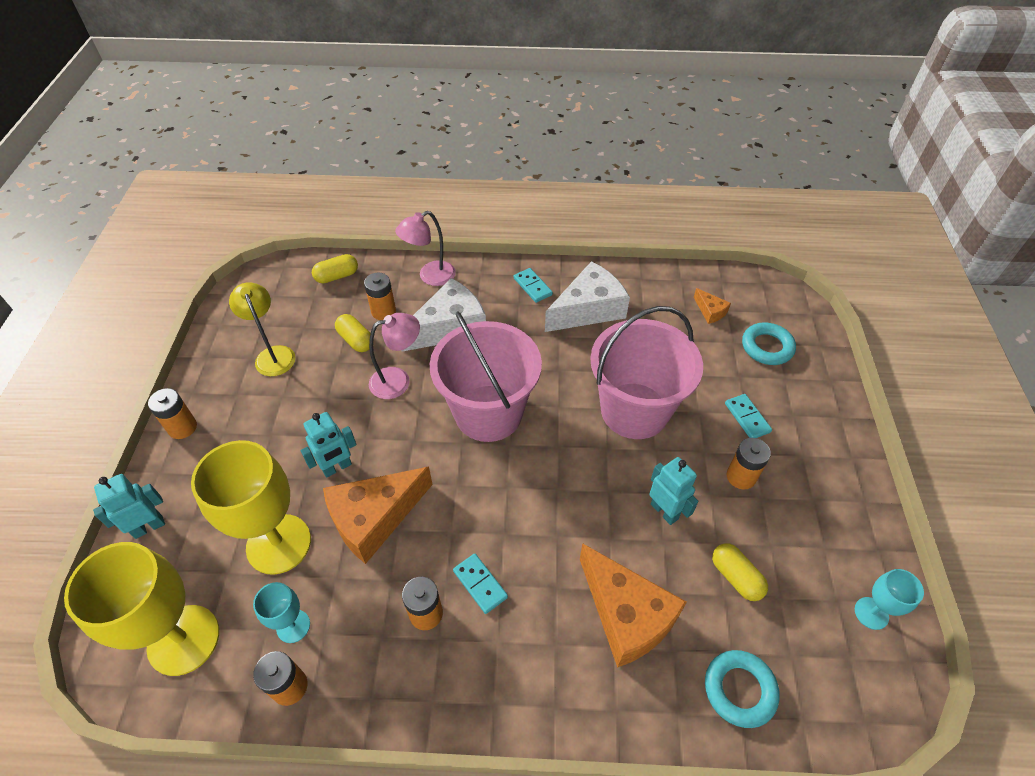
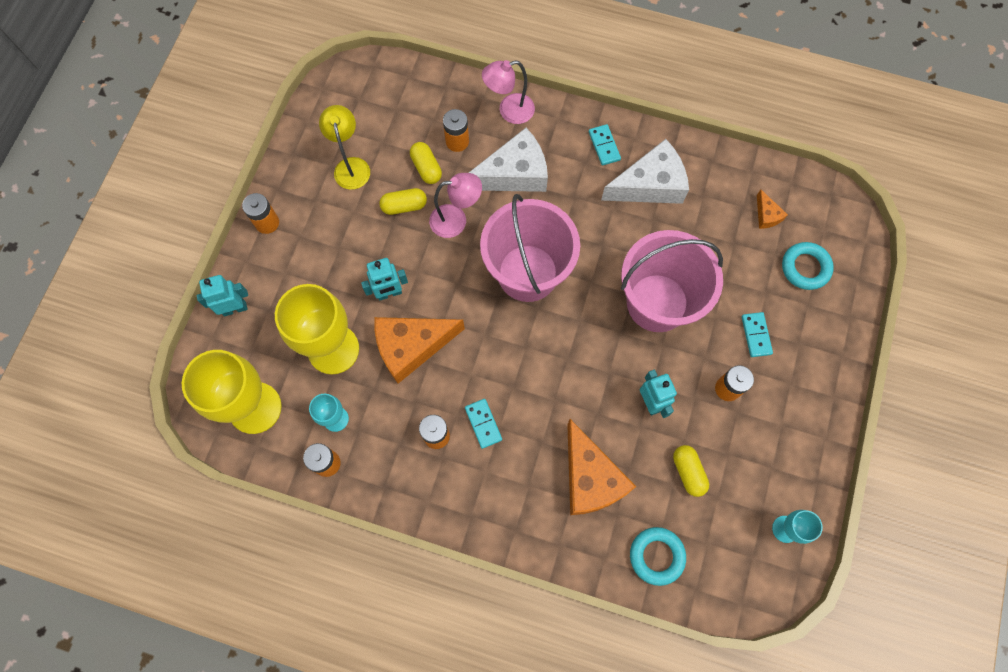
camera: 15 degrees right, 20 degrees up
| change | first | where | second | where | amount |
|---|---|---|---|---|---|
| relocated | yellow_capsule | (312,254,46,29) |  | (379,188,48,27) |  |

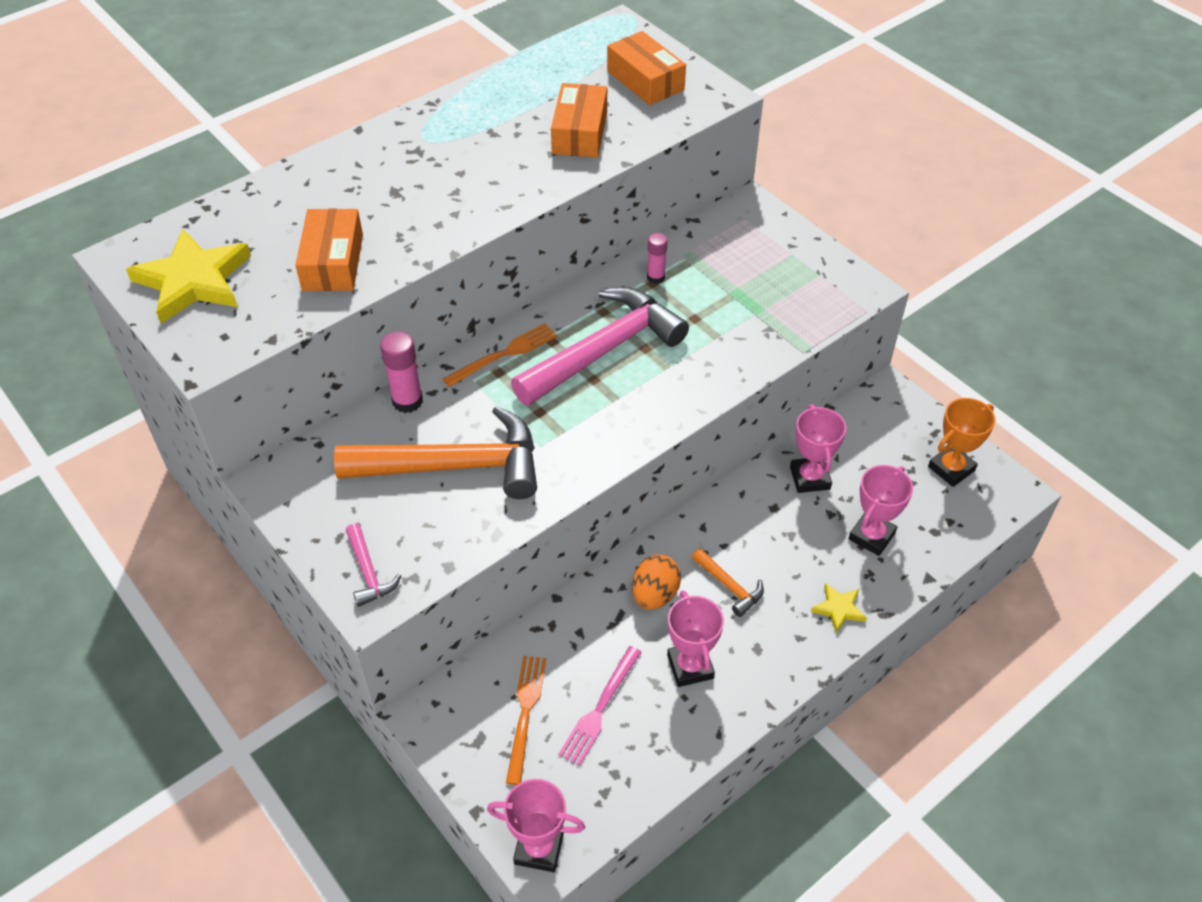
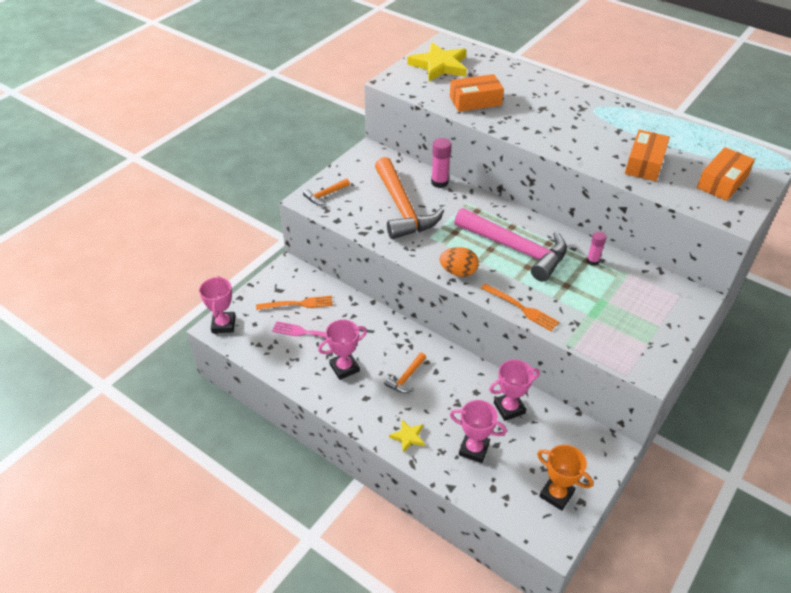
camera: 75 degrees right, 5 degrees down
| change | first | where | second | where | amount |
|---|---|---|---|---|---|
| spun | orange_box | (551,83,56,75) |  | (625,130,45,51) | 60 degrees counterclockwise |
| relocated | orange_fork | (443,323,114,64) |  | (481,283,78,48) |  |
| colour | pink_hammer | (346,523,56,84) | orange_hammer | (303,178,47,27) |  |
| relocated | orange_egg | (632,555,49,55) |  | (440,247,39,30) |  |

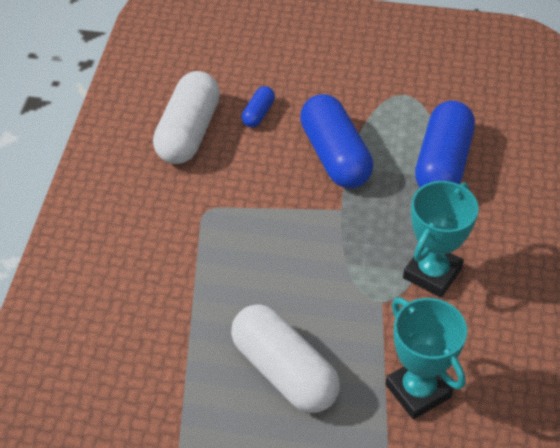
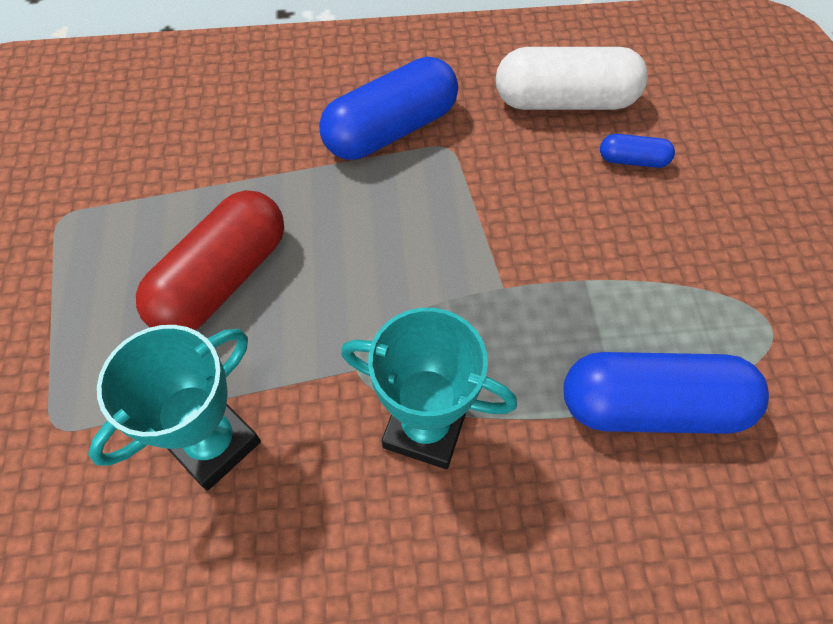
camera: 75 degrees right, 10 degrees up
| change | first | where | second | where | amount |
|---|---|---|---|---|---|
| relocated | blue_capsule | (300,94,73,94) |  | (319,57,139,103) |  |
| colour | white_capsule | (231,304,109,109) | red_capsule | (136,190,148,140) |  |

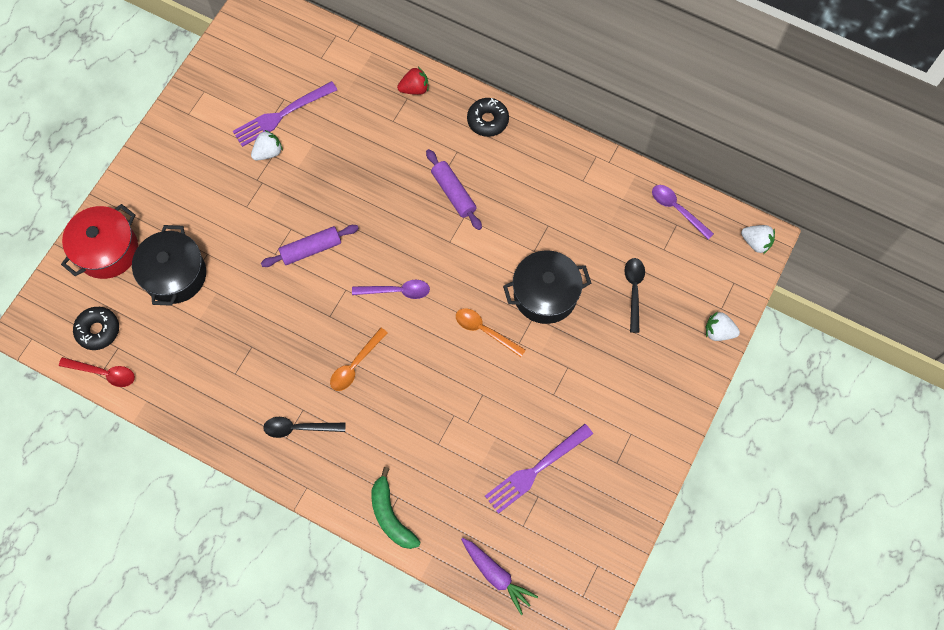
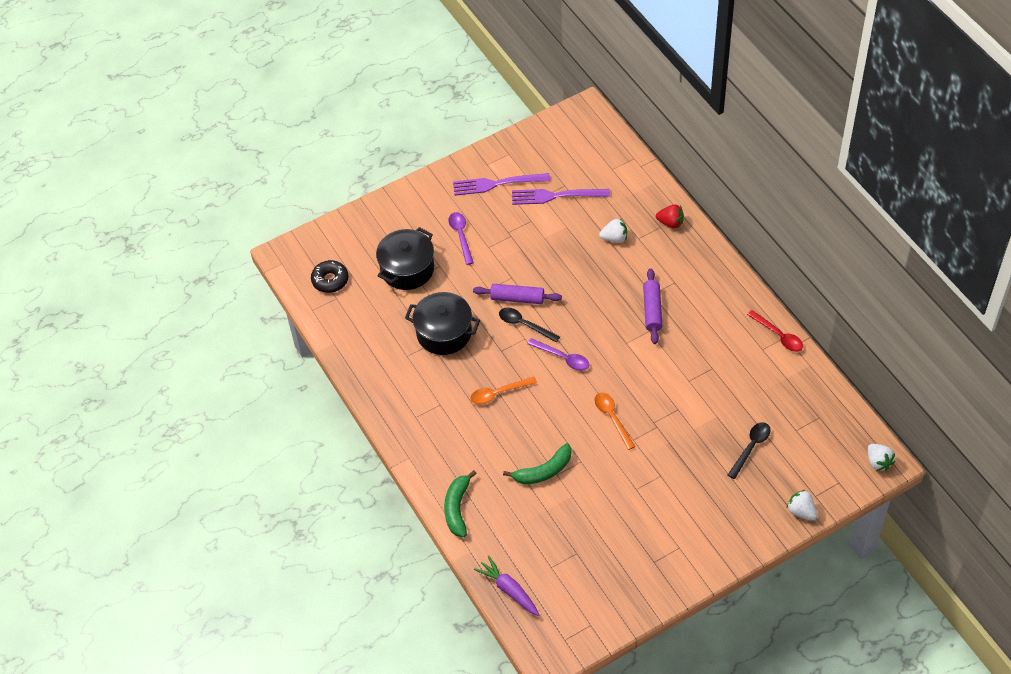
camera: 35 degrees right, 15 degrees down
| change | first | where | second | where | amount |
|---|---|---|---|---|---|
| missing | black_donut | (467,98,42,39) |  |  |  |
| relocated | white_strawberry | (251,130,32,30) |  | (599,218,28,25) |  |
| relocated | purple_spoon | (652,185,62,54) |  | (448,212,26,53) |  |
| missing | red_pot | (61,204,77,75) |  |  |  |
| relocated | black_pot | (503,250,88,74) |  | (405,292,75,63) |  |
| relocated | red_spoon | (59,357,76,30) |  | (747,310,56,42) |  |
| relocated | black_spoon | (263,417,83,21) |  | (499,308,61,34) |  |
| relocated | purple_fork | (485,424,108,90) |  | (453,173,97,23) |  |
| spun | purple_carrot | (461,538,77,77) |  | (474,556,66,60) | 150 degrees clockwise |
| appeared |  |  | green_banana | (503,443,69,41) |  |

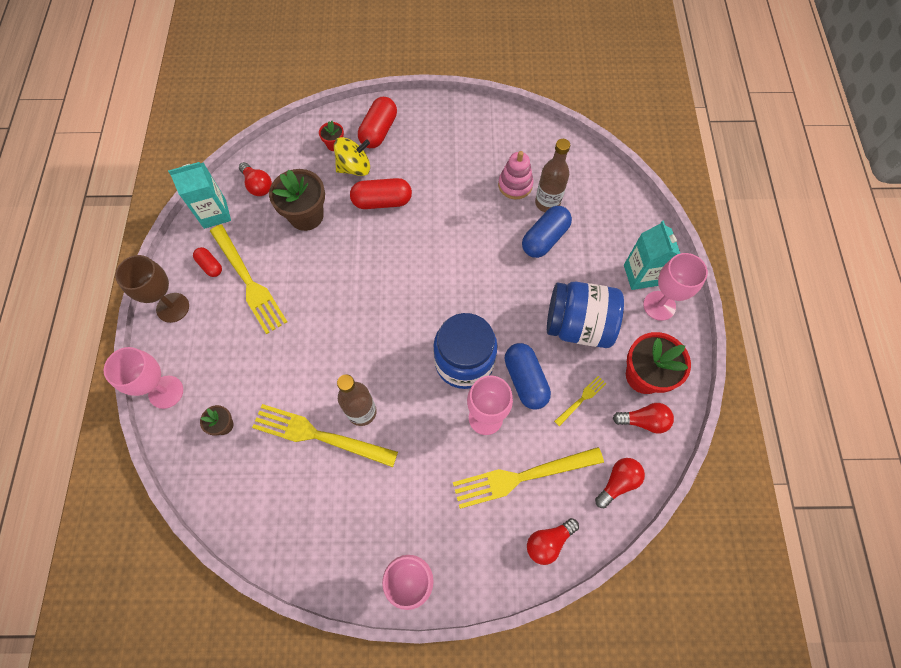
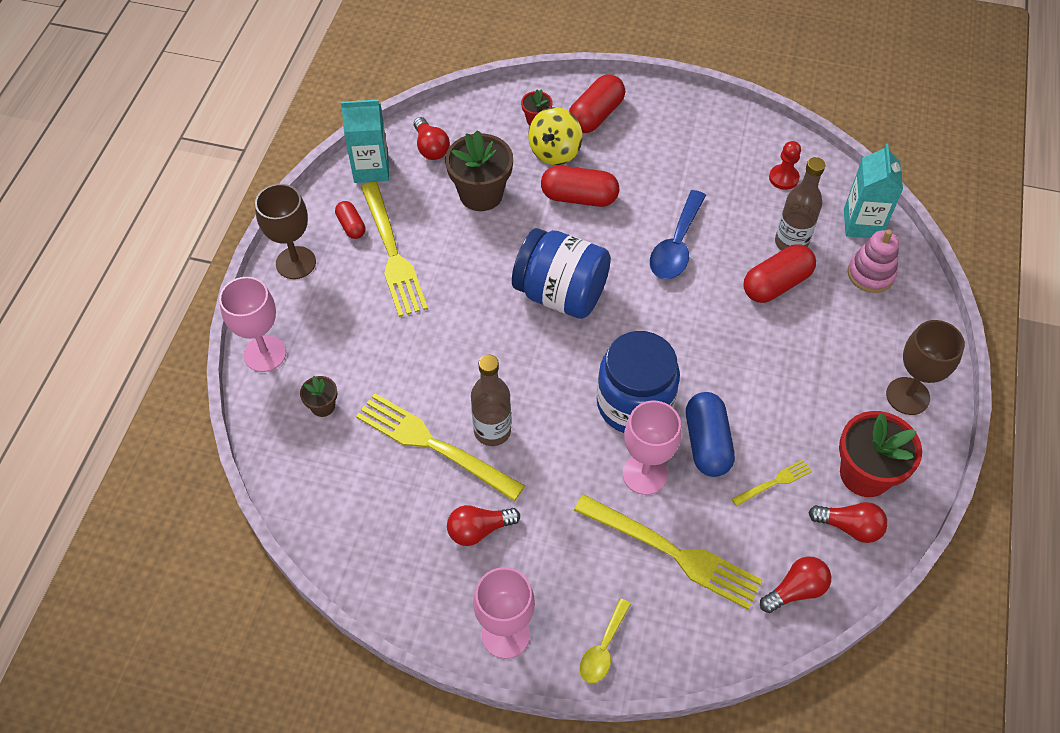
camera: 15 degrees right, 10 degrees down
| change | first | where | second | where | amount |
|---|---|---|---|---|---|
| spun | yellow_spinning_top | (334,137,36,39) |  | (528,107,54,58) | 120 degrees clockwise |
| relocated | pink_stacking_toy | (498,151,35,48) |  | (848,229,51,64) |  |
| colour | blue_capsule | (522,206,50,52) | red_capsule | (743,244,73,59) |  |
| relocated | turquoise_carton | (624,220,56,70) |  | (844,144,59,94) |  |
| colour | pink_goblet | (643,253,65,68) | brown_goblet | (886,320,79,95) |  |
| relocated | blue_jar | (547,282,77,66) |  | (512,228,99,91) |  |
| spun | yellow_fork | (453,447,151,62) |  | (574,494,189,115) | 150 degrees counterclockwise |
| relocated | red_light_bulb | (527,518,52,47) |  | (447,505,73,41) |  |
| appeared |  |  | red_pawn | (769,141,32,49) |  |
| appeared |  |  | blue_spoon | (650,190,56,89) |  |
| appeared |  |  | yellow_spoon | (579,598,52,85) |  |

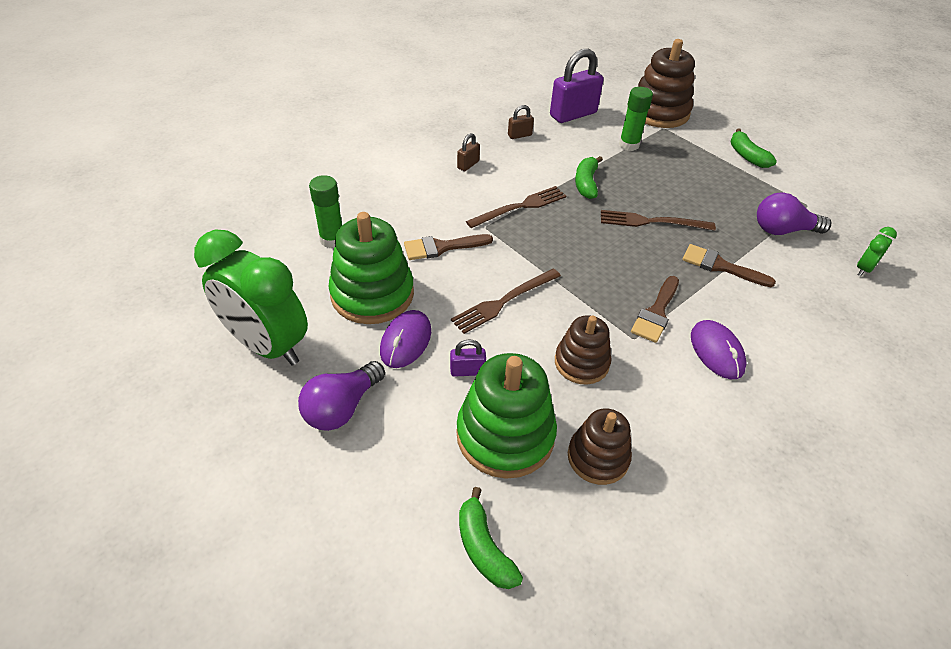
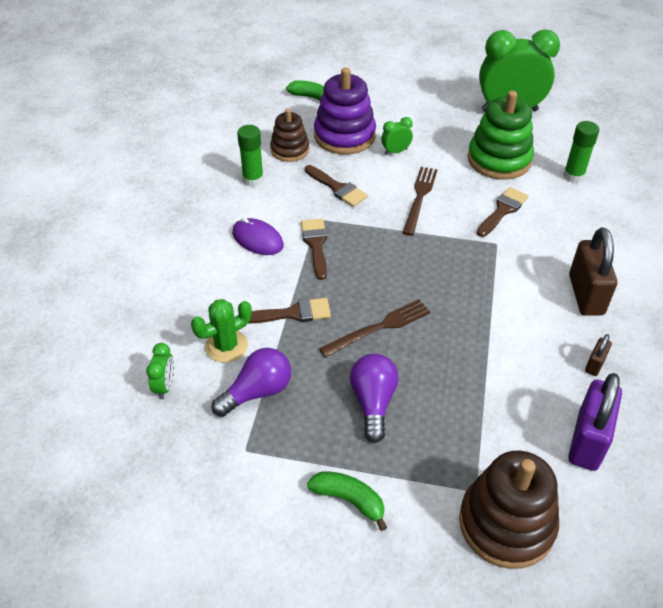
camera: 145 degrees right, 0 degrees up
| change | first | where | second | where | amount |
|---|---|---|---|---|---|
| relocated | green_glue_stick | (619,87,34,64) |  | (237,125,27,62) |  |
| size | brown_padlock | (457,133,23,38) |  | (569,228,48,88) | x2.11 |
| missing | green_banana | (575,156,28,43) |  |  |  |
| missing | brown_fork | (466,186,100,42) |  |  |  |
| missing | purple_mouse | (380,310,51,58) |  |  |  |
| exchanged | brown_stacking_toy | (555,315,56,70) | brown_brush | (305,165,63,42) |  |
| exchanged | purple_padlock | (450,339,36,38) | green_clock | (381,117,32,38) |  |
| colour | green_stacking_toy | (456,353,101,126) | purple_stacking_toy | (314,67,62,88) |  |
| relocated | purple_light_bulb | (298,361,87,70) |  | (350,354,49,89) |  |
| appeared |  |  | green_cactus | (191,299,61,64) |  |

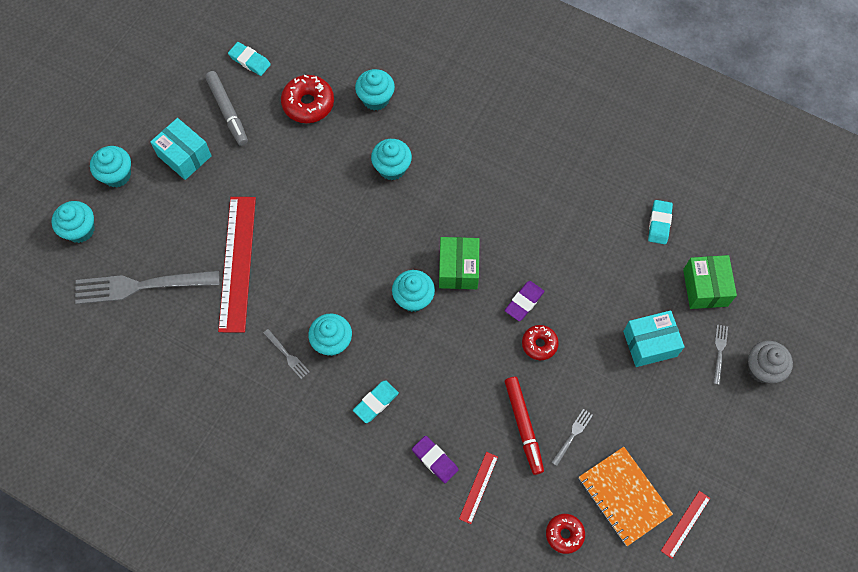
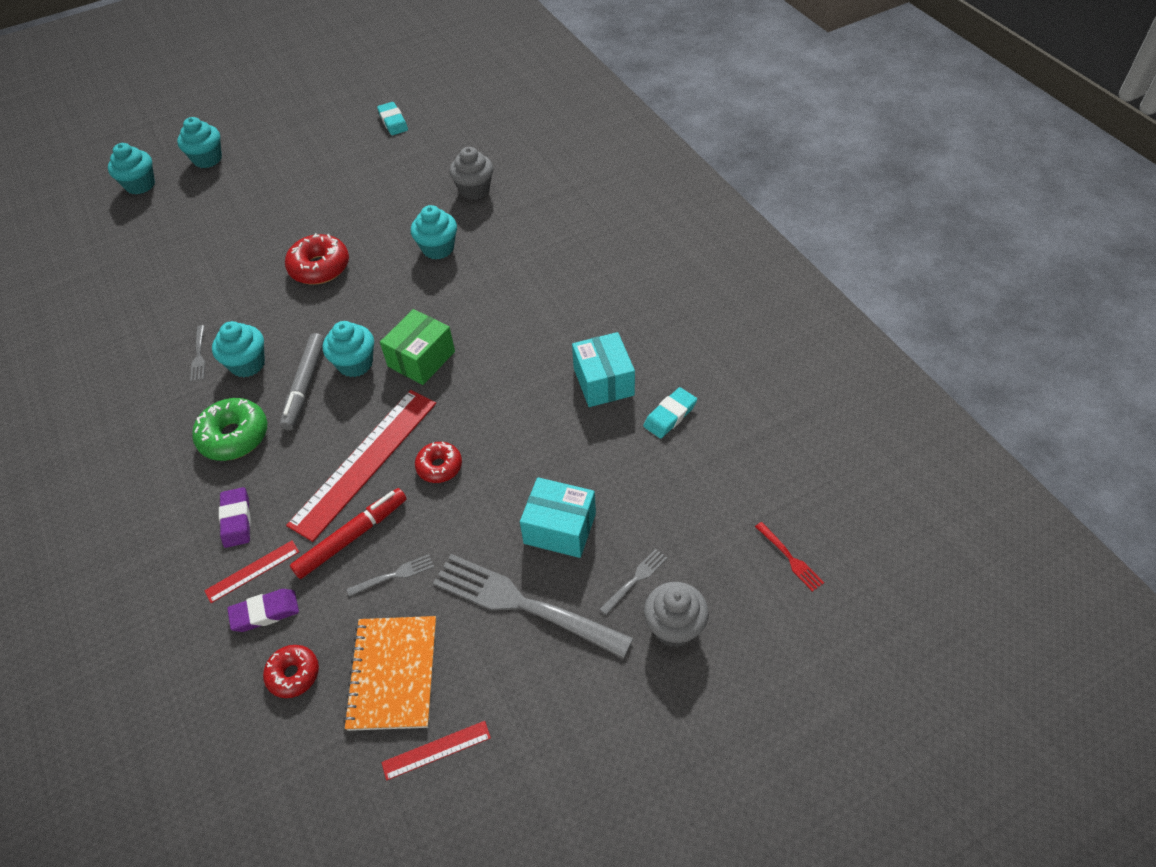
camera: 35 degrees right, 15 degrees down
| change | first | where | second | where | amount |
|---|---|---|---|---|---|
| colour | turquoise_cupcake | (355,69,40,42) | grey_cupcake | (449,147,44,53) |  |
| relocated | grey_marker | (205,71,43,75) |  | (280,333,45,98) |  |
| relocated | red_donut | (281,75,53,48) |  | (285,233,64,51) |  |
| relocated | turquoise_box | (150,118,62,62) |  | (572,332,63,75) |  |
| relocated | red_ruler | (218,197,38,136) |  | (286,390,150,152) |  |
| missing | green_box | (683,255,54,54) |  |  |  |
| relocated | grey_fork | (75,271,145,33) |  | (433,554,200,105) |  |
| relocated | purple_eraser | (505,281,40,40) |  | (227,589,72,43) |  |
| spun | red_marker | (505,377,39,98) |  | (290,488,116,91) | 150 degrees counterclockwise |
| exchanged | turquoise_eraser | (353,380,46,43) | green_donut | (192,398,75,63) |  |
| appeared |  |  | red_fork | (755,522,69,70) |  |

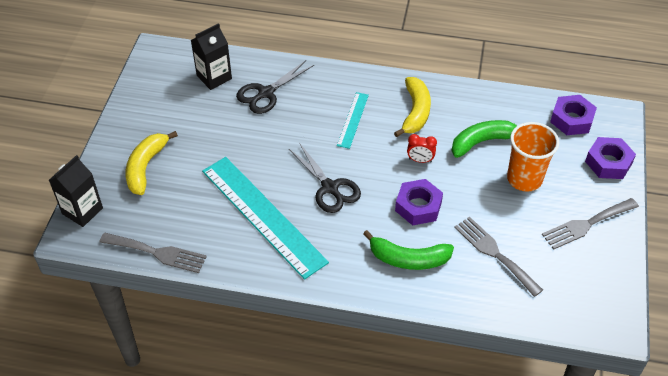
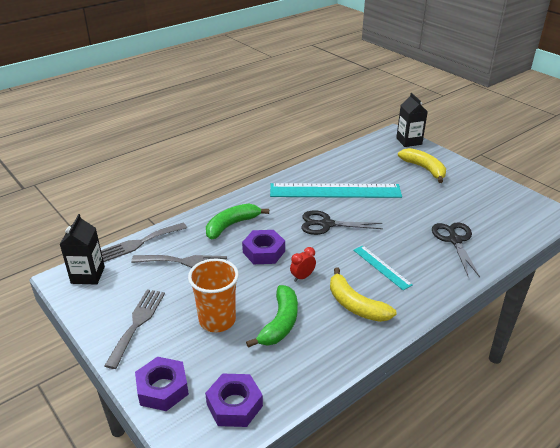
camera: 130 degrees right, 15 degrees down
| change | first | where | second | where | amount |
|---|---|---|---|---|---|
| relocated | black_carton | (191,23,41,67) |  | (60,214,45,71) |  |
| relocated | grey_fork | (99,233,108,40) |  | (101,223,86,39) |  |

